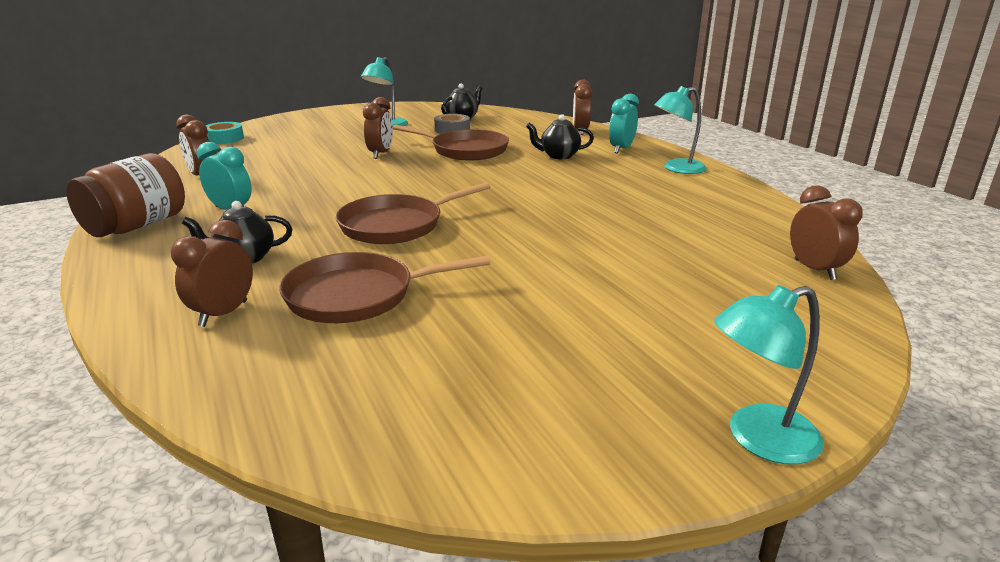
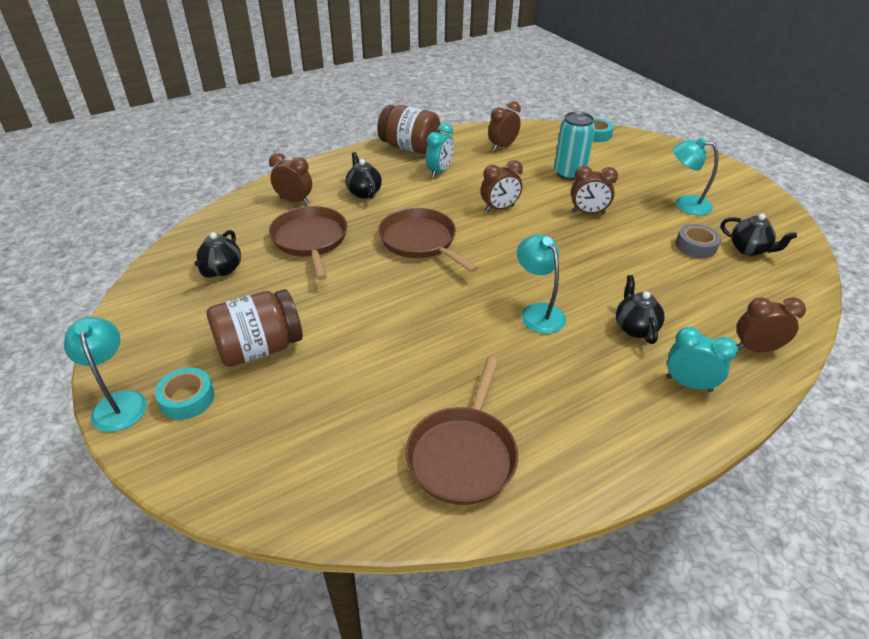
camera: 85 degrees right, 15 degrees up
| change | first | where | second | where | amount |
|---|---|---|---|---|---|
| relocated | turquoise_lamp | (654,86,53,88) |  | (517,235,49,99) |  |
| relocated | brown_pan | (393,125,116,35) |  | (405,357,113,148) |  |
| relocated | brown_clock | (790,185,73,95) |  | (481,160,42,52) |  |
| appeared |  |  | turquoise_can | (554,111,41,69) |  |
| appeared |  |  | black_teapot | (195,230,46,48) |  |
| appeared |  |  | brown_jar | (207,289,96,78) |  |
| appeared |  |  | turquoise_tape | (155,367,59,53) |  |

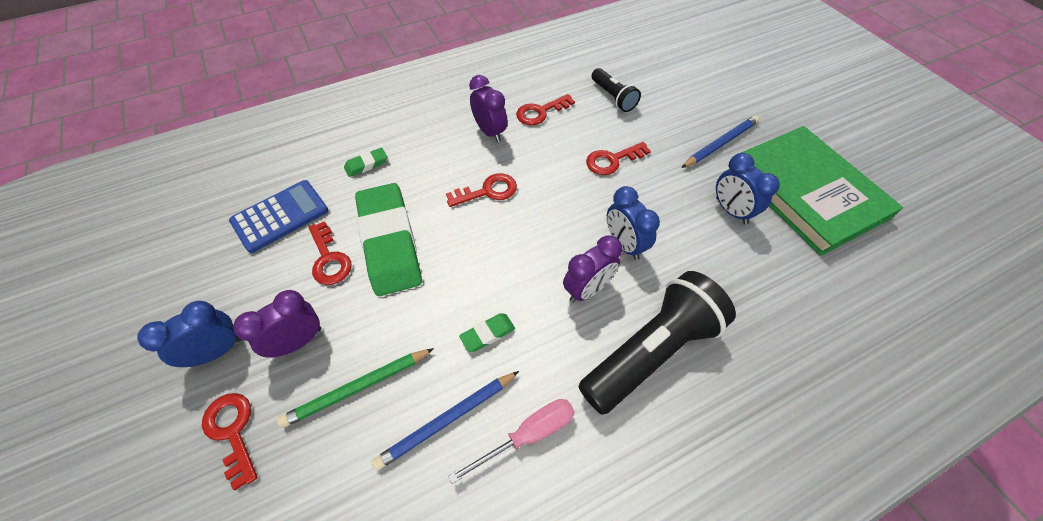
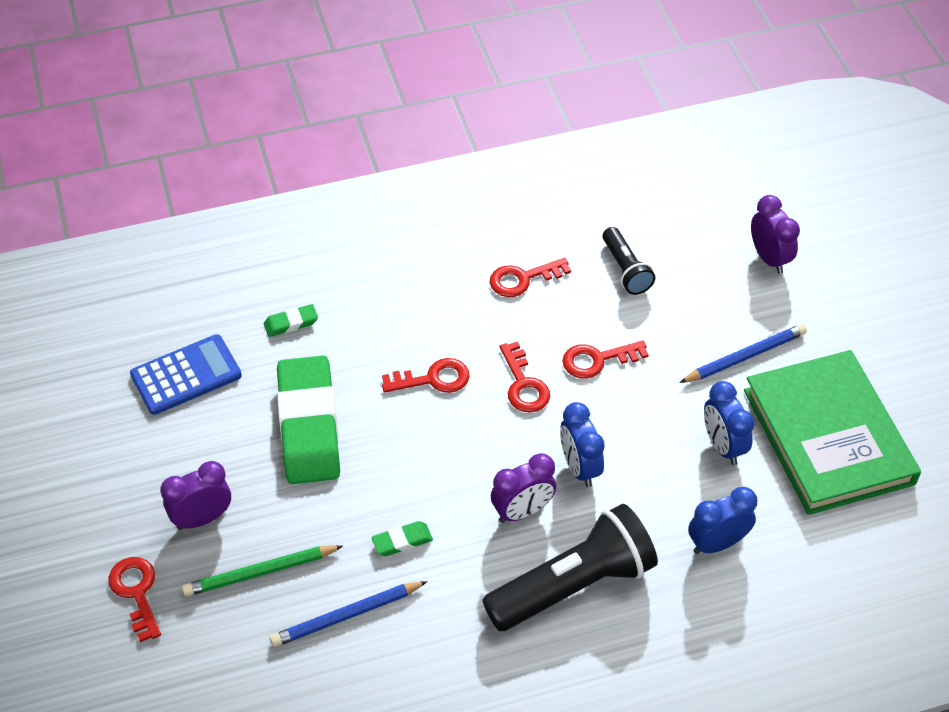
camera: 10 degrees right, 5 degrees down
| change | first | where | second | where | amount |
|---|---|---|---|---|---|
| relocated | purple_clock | (469,75,39,67) |  | (751,195,49,79) |  |
| relocated | red_key | (308,221,43,64) |  | (499,341,51,71) |  |
| relocated | blue_clock | (137,301,105,66) |  | (688,487,69,67) |  |
| missing | pink_screwdriver | (448,399,127,85) |  |  |  |

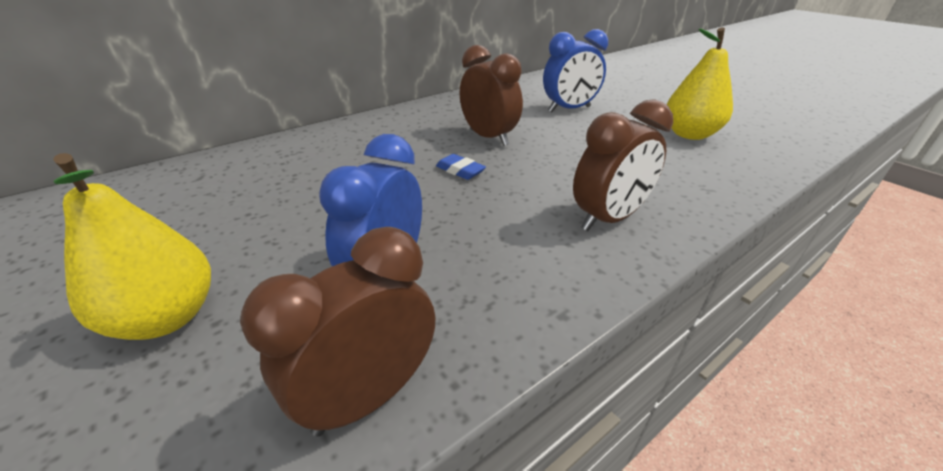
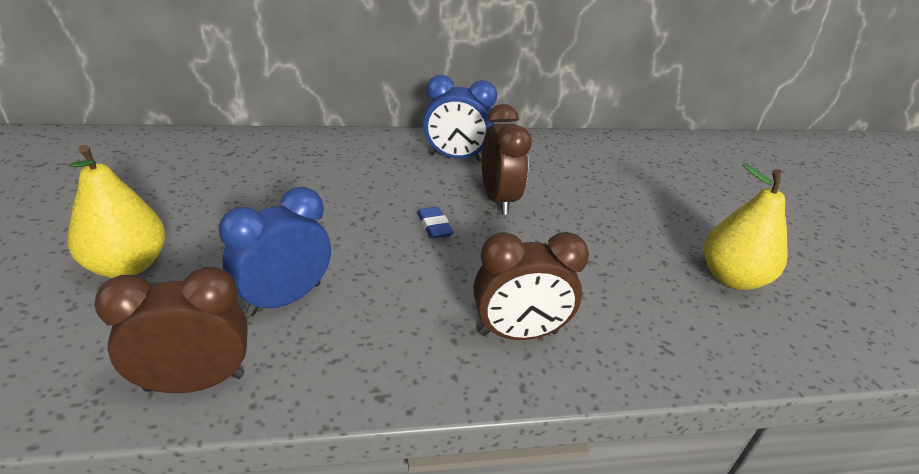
camera: 25 degrees right, 0 degrees up
| change | first | where | second | where | amount |
|---|---|---|---|---|---|
| relocated | blue_clock | (543,29,65,83) |  | (423,75,74,87) |  |

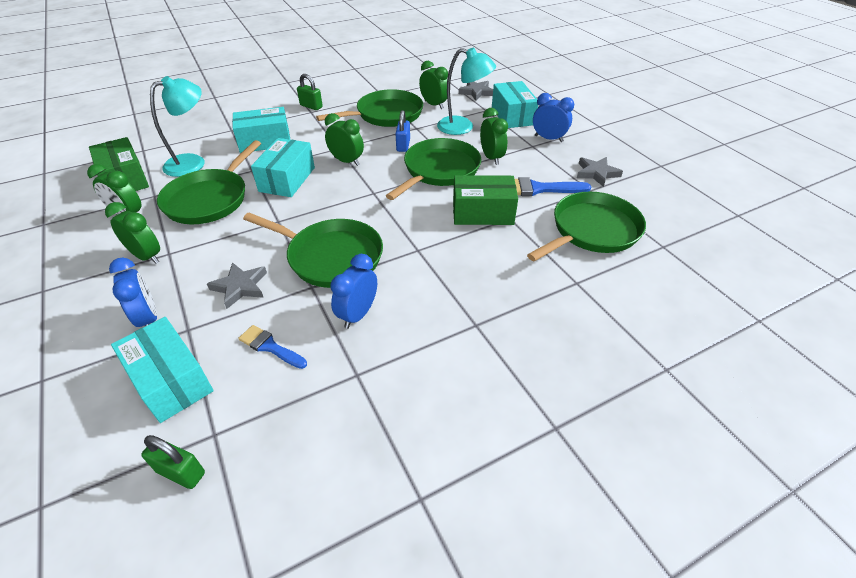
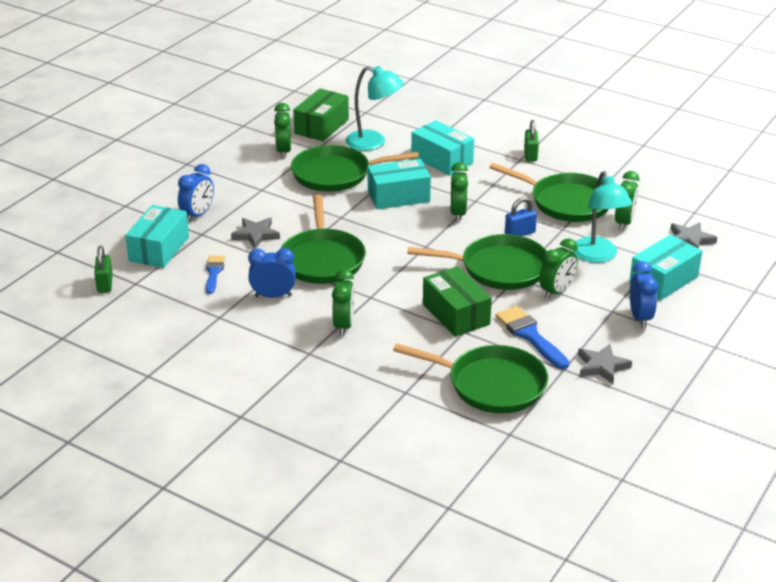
camera: 60 degrees right, 10 degrees down
| change | first | where | second | where | amount |
|---|---|---|---|---|---|
| relocated | green_clock | (105,202,55,62) |  | (332,269,22,67) |  |

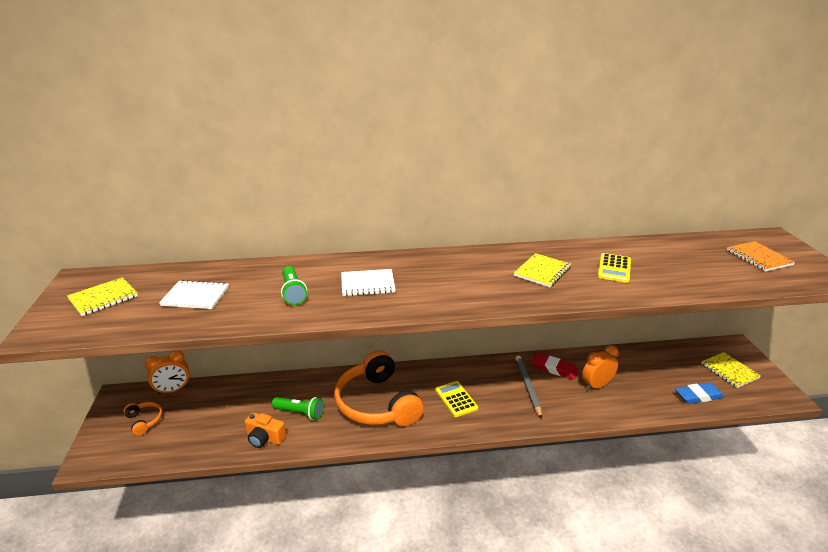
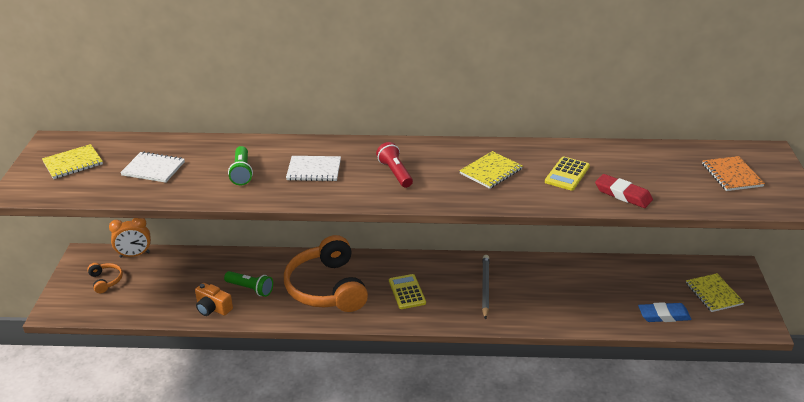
camera: 10 degrees right, 5 degrees up
| change | first | where | second | where | amount |
|---|---|---|---|---|---|
| missing | orange_clock | (582,346,37,45) |  |  |  |
| relocated | red_eraser | (532,353,47,27) |  | (595,174,58,34) |  |
| appeared |  |  | red_flashlight | (376,142,37,46) |  |

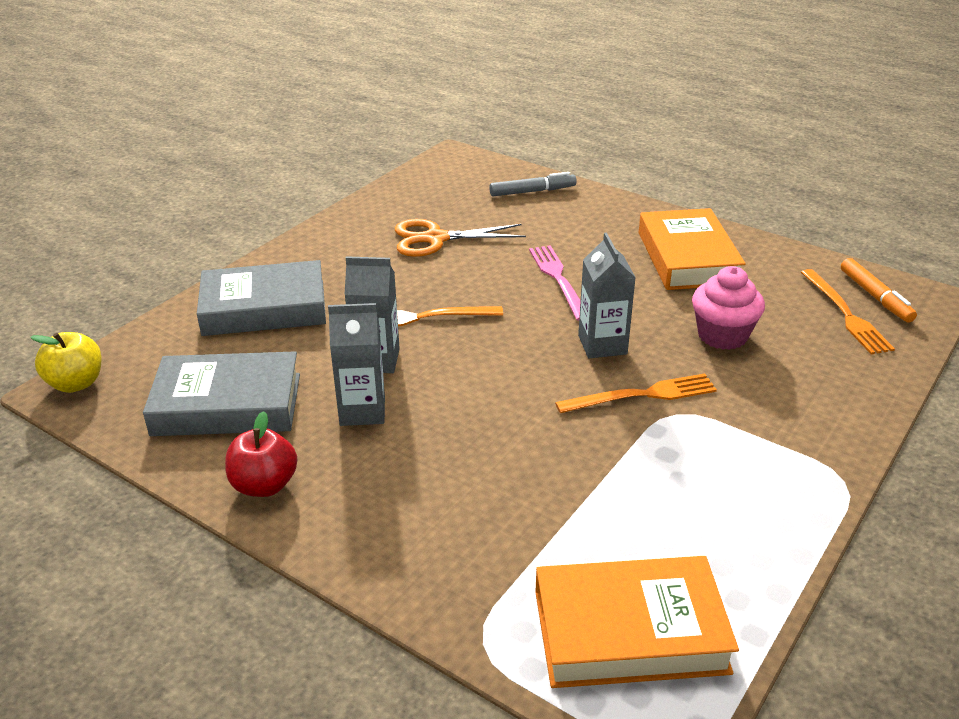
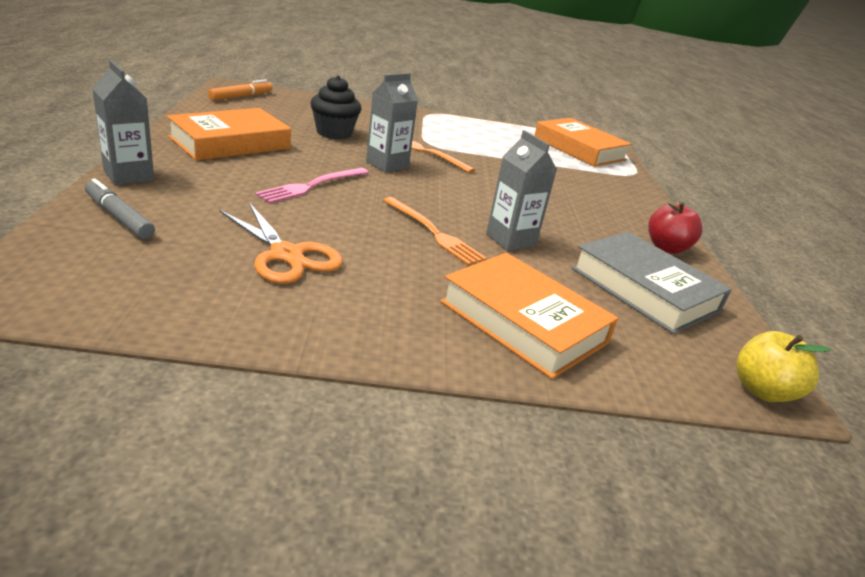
camera: 130 degrees left, 5 degrees down
| change | first | where | second | where | amount |
|---|---|---|---|---|---|
| colour | grey_book | (197,260,129,76) | orange_book | (441,253,177,126) |  |
| colour | pink_cupcake | (692,266,73,84) | black_cupcake | (310,75,51,64) |  |
| missing | orange_fork | (801,269,94,85) |  |  |  |
| relocated | grey_carton | (328,303,57,123) |  | (92,60,62,125) |  |

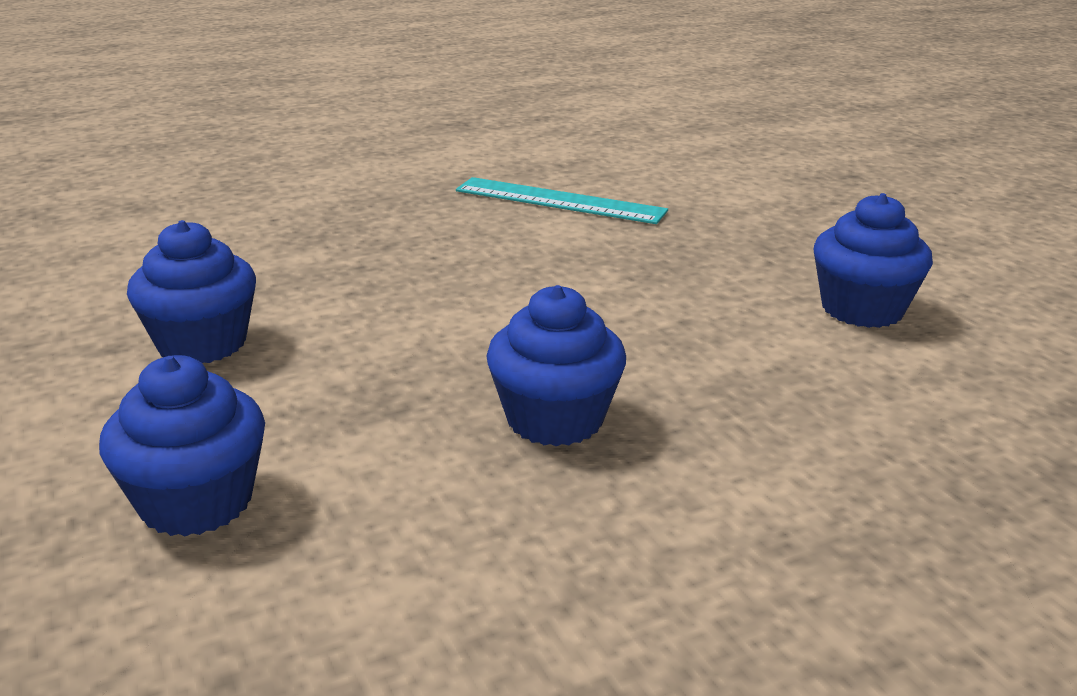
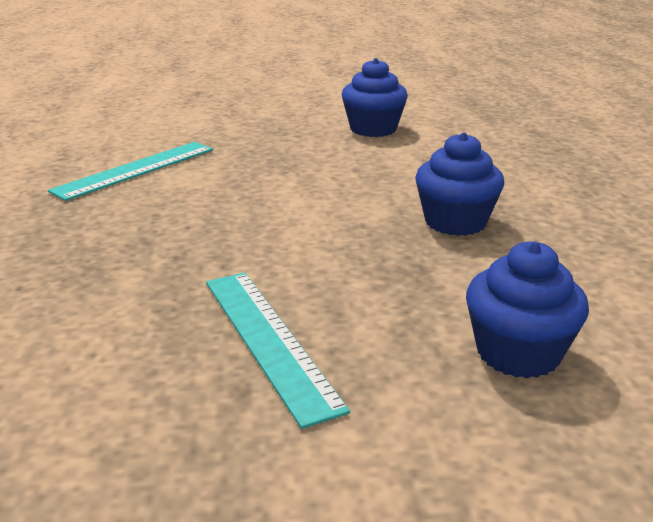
camera: 70 degrees left, 0 degrees up
| change | first | where | second | where | amount |
|---|---|---|---|---|---|
| exchanged | blue_cupcake | (127,220,129,143) | turquoise_ruler | (206,272,144,157) |  |

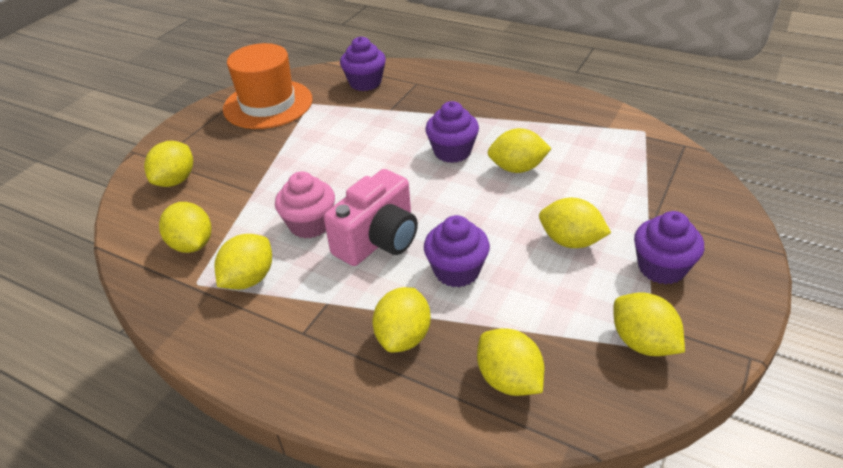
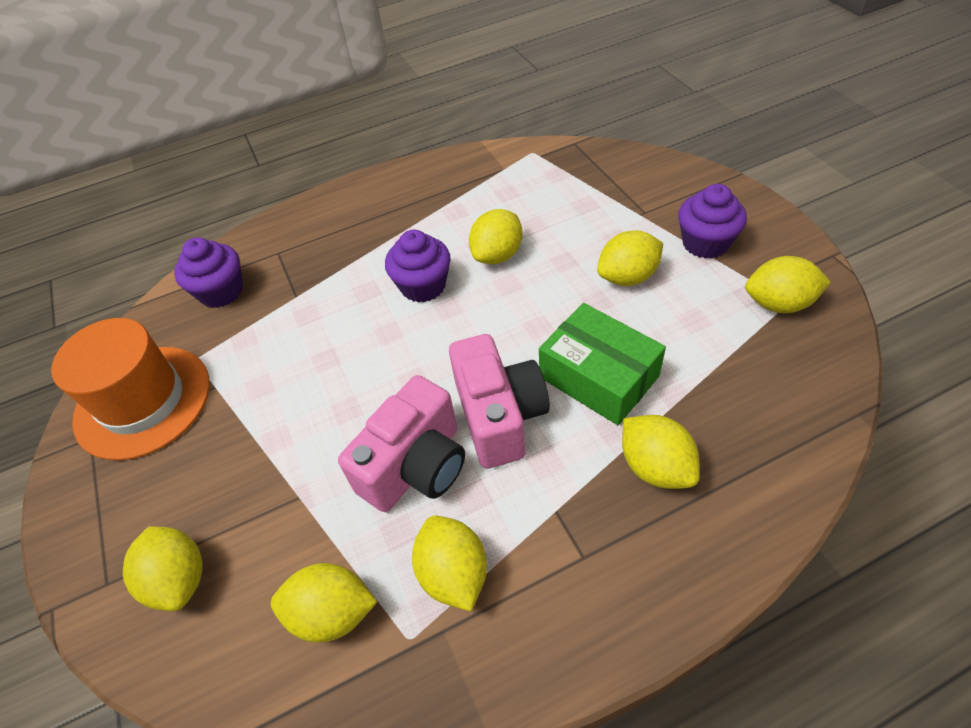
camera: 50 degrees left, 10 degrees up
| change | first | where | second | where | amount |
|---|---|---|---|---|---|
| exchanged | pink_cupcake | (275,171,60,68) | pink_camera | (338,375,127,137) |  |
| exchanged | purple_cupcake | (424,215,66,72) | green_box | (539,303,127,122) |  |
| missing | yellow_lemon | (477,328,67,68) |  |  |  |

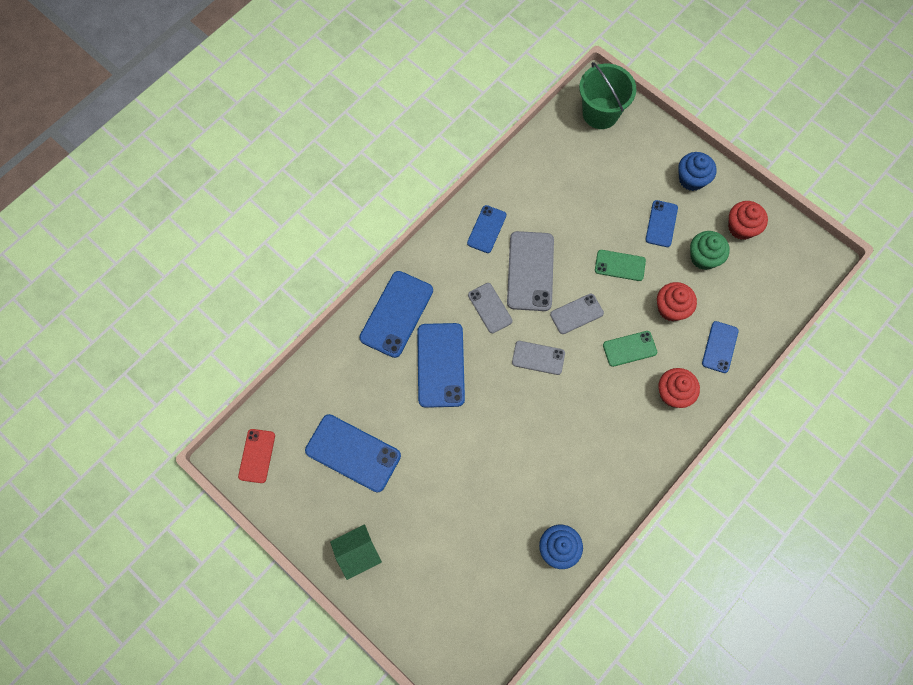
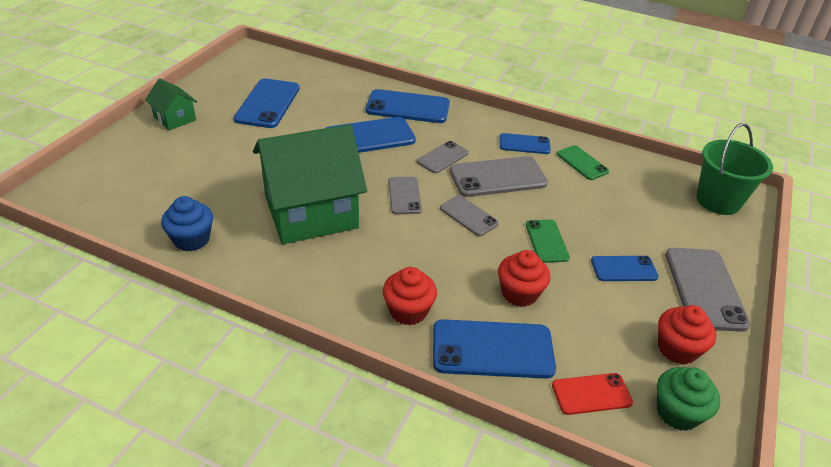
camera: 70 degrees right, 30 degrees down
| change | first | where | second | where | amount |
|---|---|---|---|---|---|
| exchanged | blue_cupcake | (678,152,38,39) | grey_phone | (665,248,85,84) |  |
| relocated | green_cupcake | (690,231,40,39) |  | (657,367,63,64) |  |
| size | blue_phone | (702,321,37,52) |  | (433,319,123,60) | x1.70 |
| relocated | green_phone | (603,331,54,36) |  | (557,145,52,35) |  |
| relocated | red_phone | (238,429,37,54) |  | (552,373,81,42) |  |
| appeared |  |  | green_house | (253,124,114,120) |  |

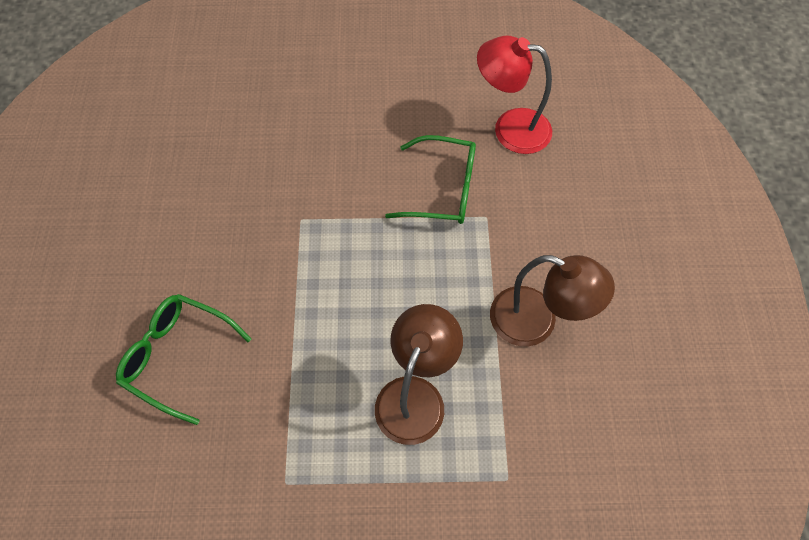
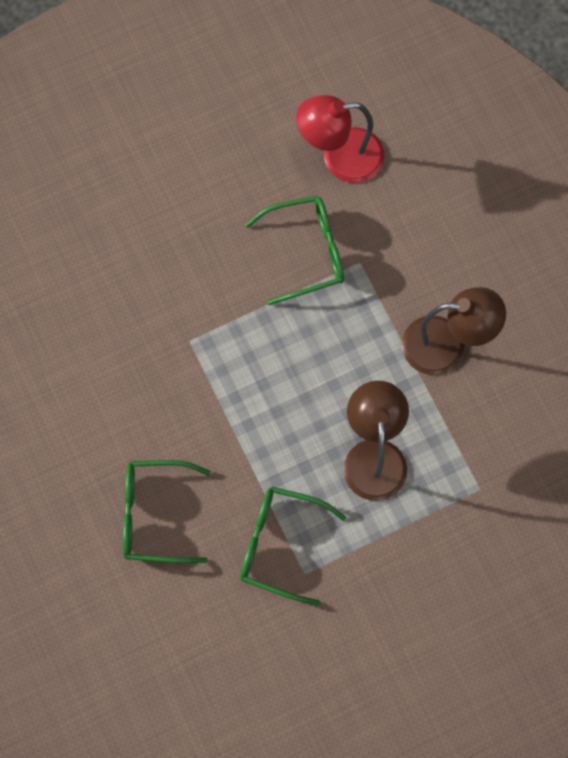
camera: 25 degrees left, 10 degrees up
| change | first | where | second | where | amount |
|---|---|---|---|---|---|
| appeared |  |  | green_glasses | (240,487,106,118) |  |

